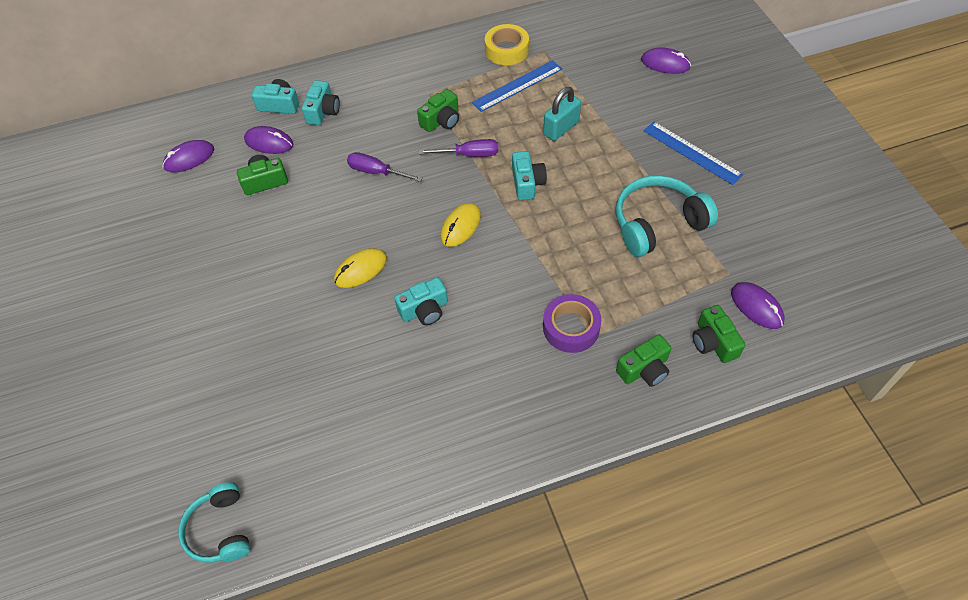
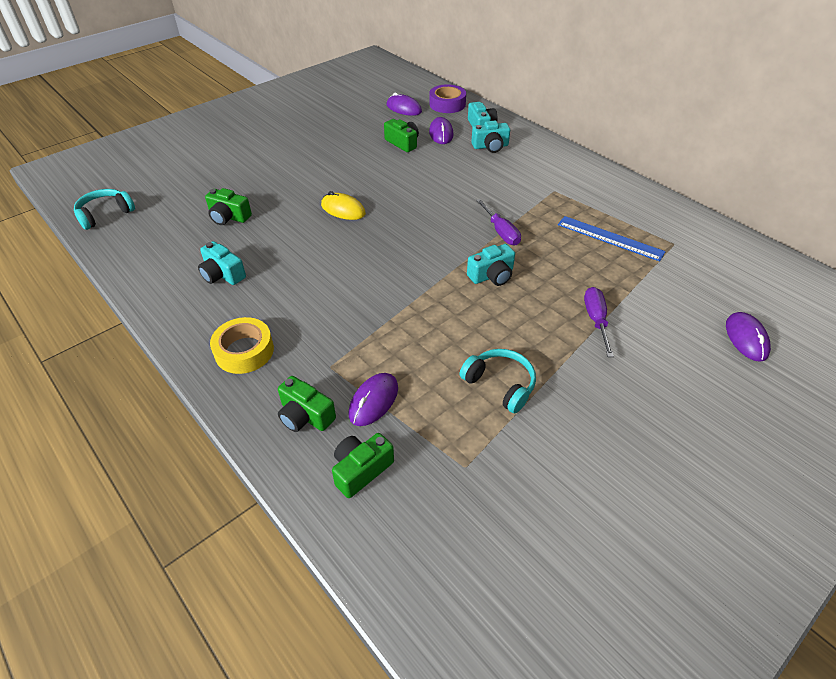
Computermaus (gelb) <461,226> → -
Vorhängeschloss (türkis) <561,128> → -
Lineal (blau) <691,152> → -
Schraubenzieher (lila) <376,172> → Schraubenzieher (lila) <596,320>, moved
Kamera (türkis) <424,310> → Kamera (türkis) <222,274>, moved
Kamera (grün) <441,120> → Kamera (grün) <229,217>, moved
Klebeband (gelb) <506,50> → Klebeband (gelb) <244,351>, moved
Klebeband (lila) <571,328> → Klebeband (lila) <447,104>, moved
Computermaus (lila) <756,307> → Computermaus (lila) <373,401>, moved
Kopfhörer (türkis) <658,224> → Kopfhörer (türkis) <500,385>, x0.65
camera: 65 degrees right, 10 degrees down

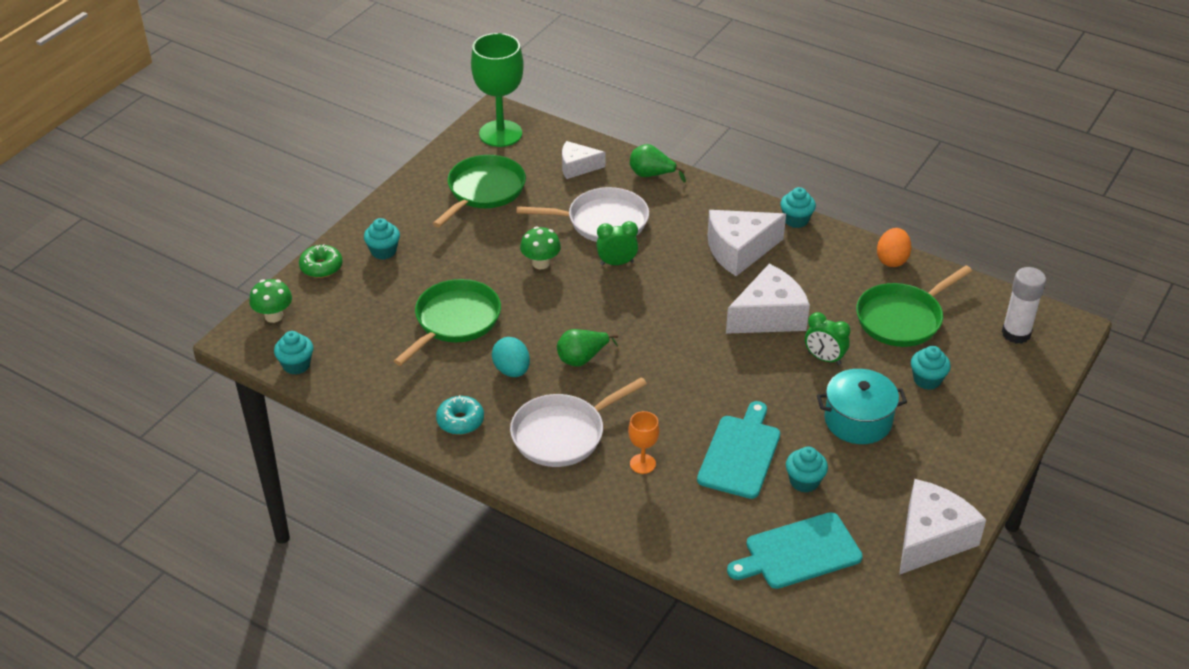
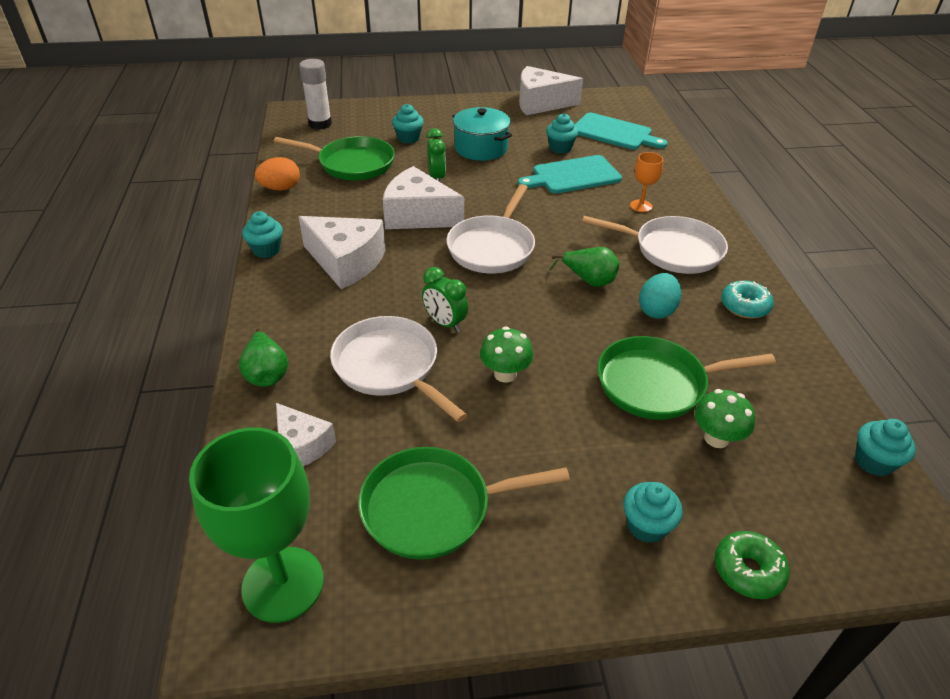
- → Pfanne (weiß) <492,247>
Pilz (grün) <274,316> → Pilz (grün) <716,438>, moved
camera: 130 degrees left, 0 degrees up

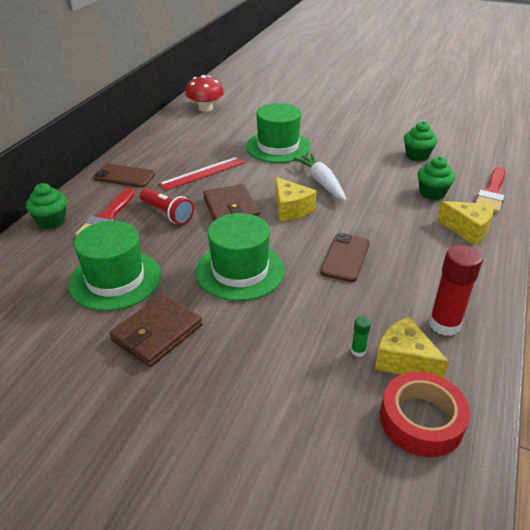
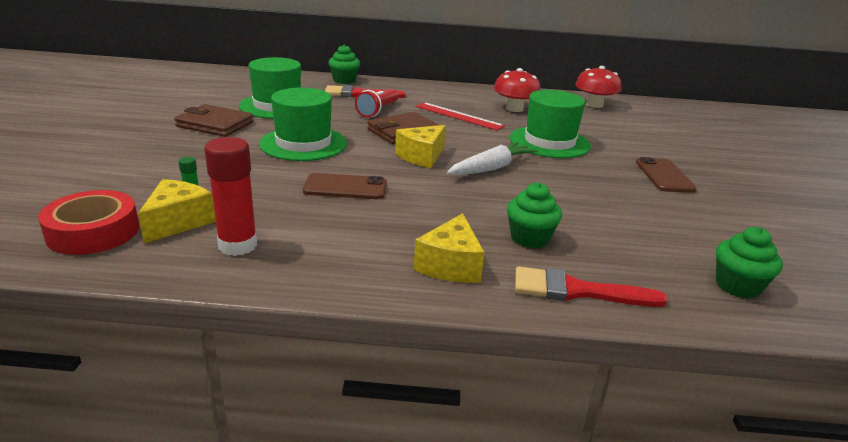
- → Pilz (rot) <514,109>
Handy (braun) <124,176> → Handy (braun) <664,176>, moved
Muffin (grün) <417,156> → Muffin (grün) <737,286>, moved
camera: 70 degrees right, 10 degrees down

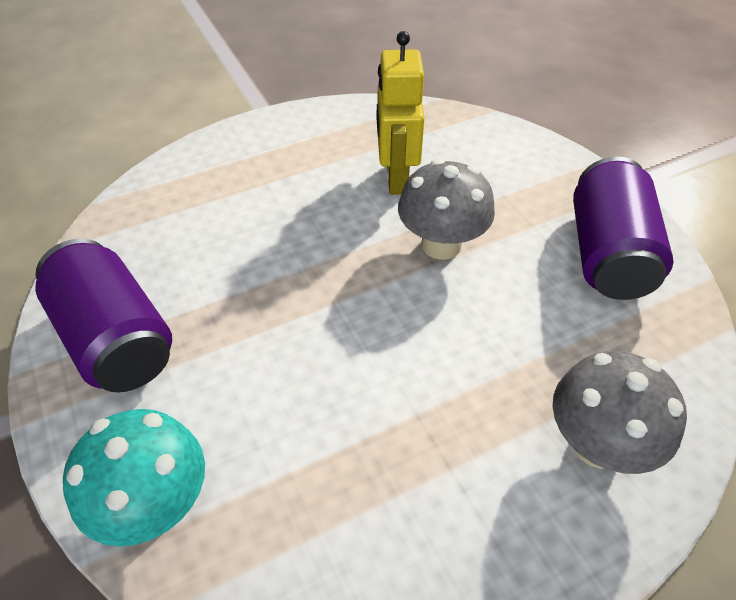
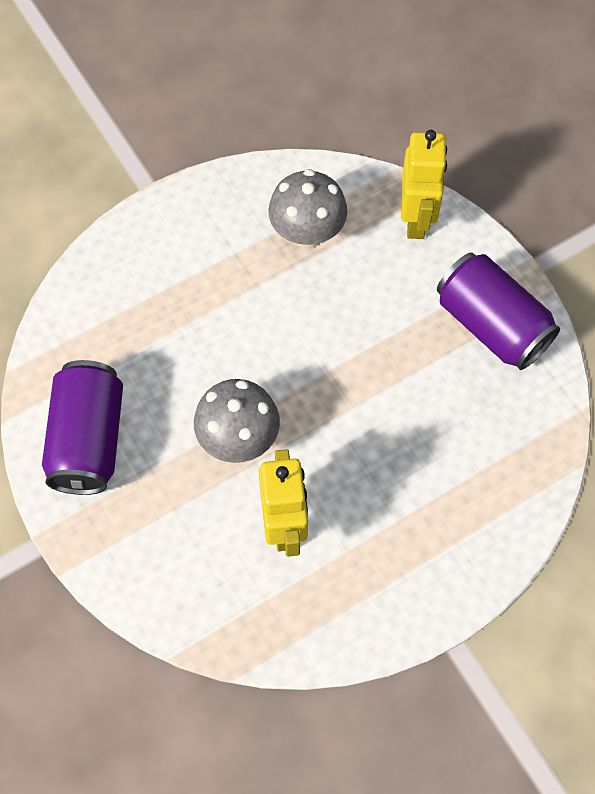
Pilz (grau) <597,444> → Pilz (grau) <307,233>, moved
Pilz (türkis) <156,504> → Roboter (gelb) <416,219>
camera: 175 degrees right, 15 degrees up

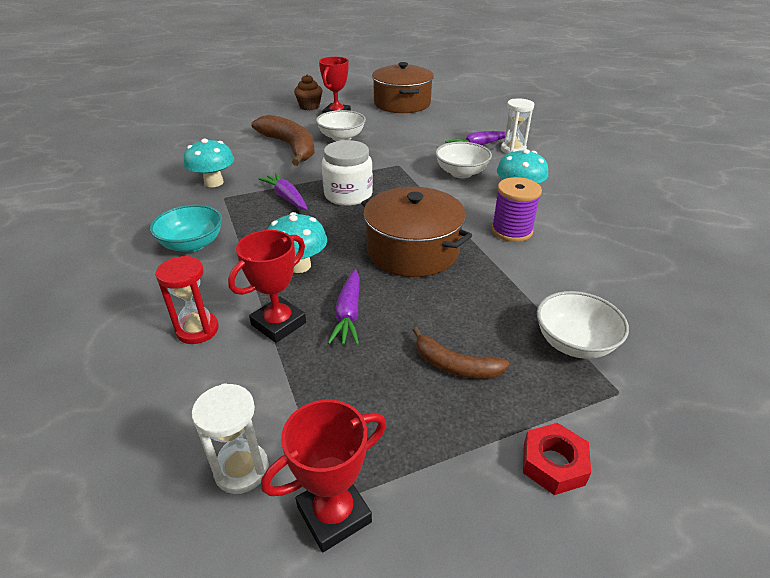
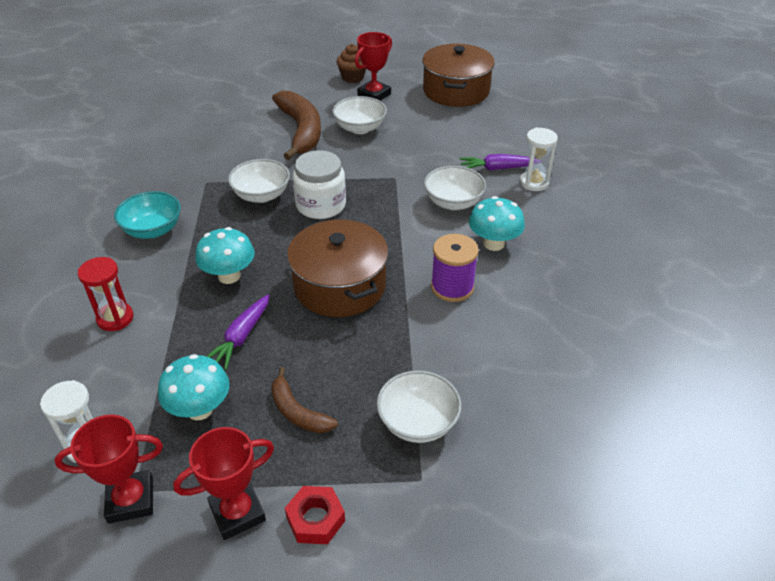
Pilz (türkis) <214,182> → Pilz (türkis) <200,409>, moved
Pokal (rot) <278,324> → Pokal (rot) <237,513>, moved
Karotte (lila) <286,197> → Schüssel (weiß) <261,195>
camera: 20 degrees right, 5 degrees up

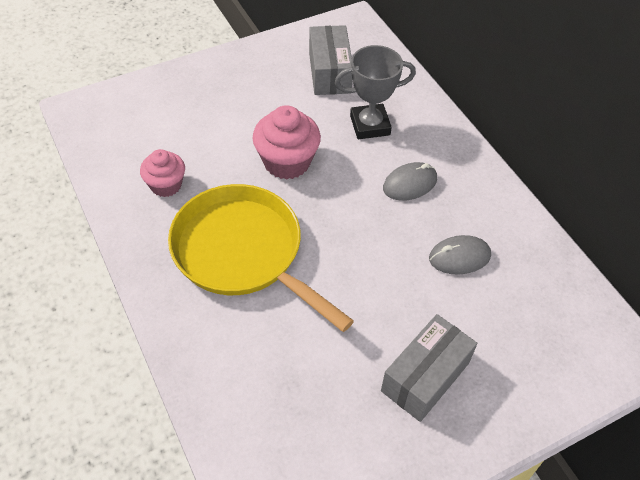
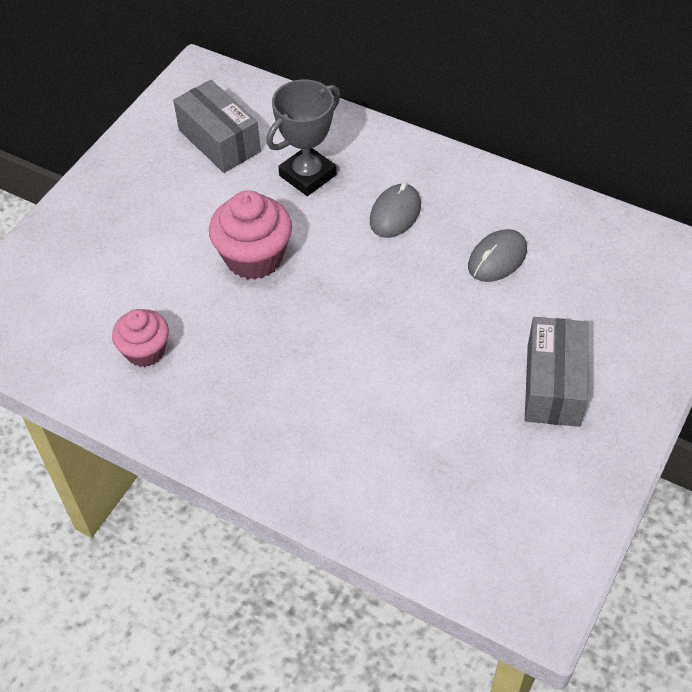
Pfanne (gelb) <243,253> → -
camera: 30 degrees left, 0 degrees up

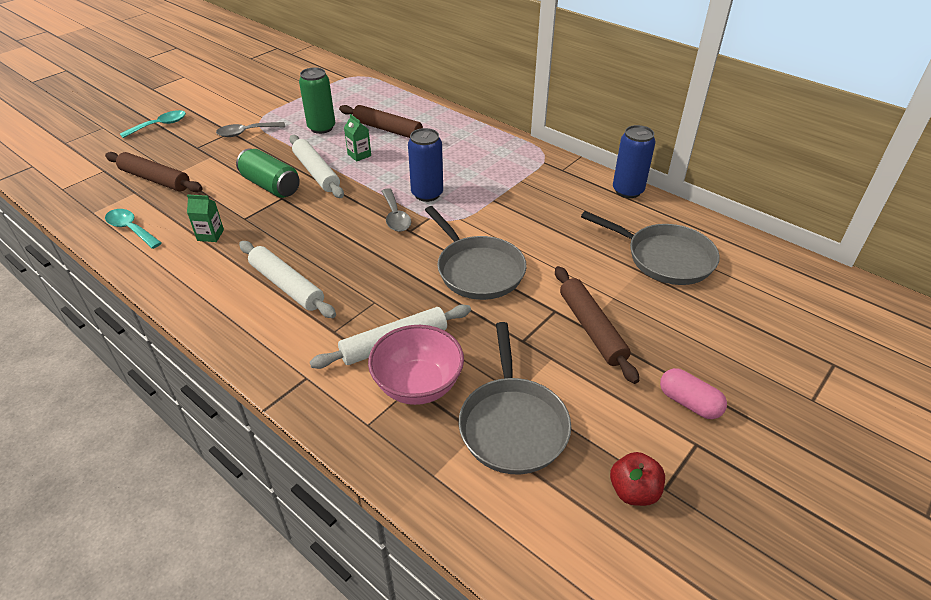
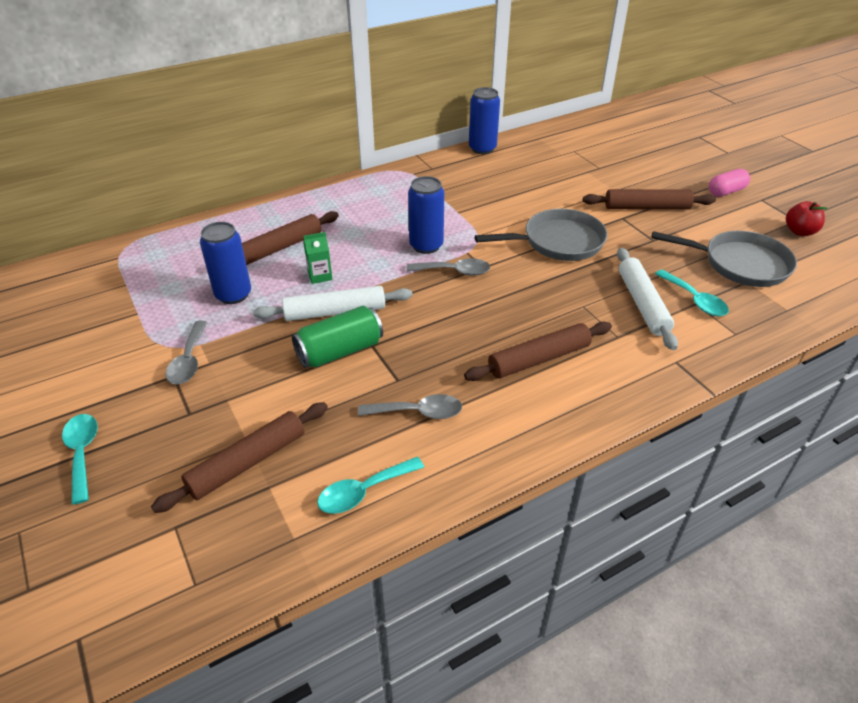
Pfanne (grau) <664,258> → -
Getränkekarton (grün) <210,235> → Löffel (grau) <418,412>
Schüssel (rosa) <418,385> → Löffel (türkis) <694,300>
Nudelholz (weiß) <287,285> → Nudelholz (braun) <539,359>
Dose (grün) <321,128> → Dose (blau) <233,294>
camera: 70 degrees left, 0 degrees up

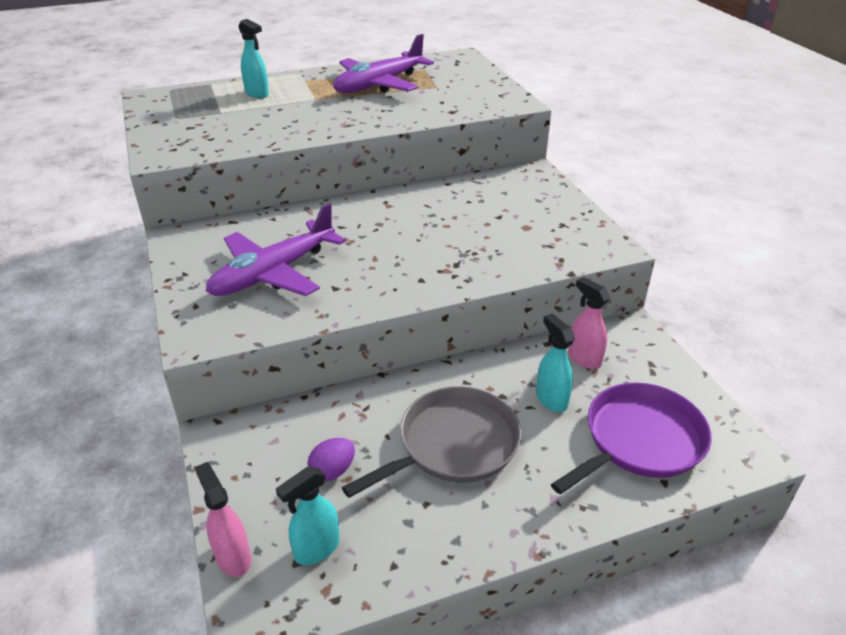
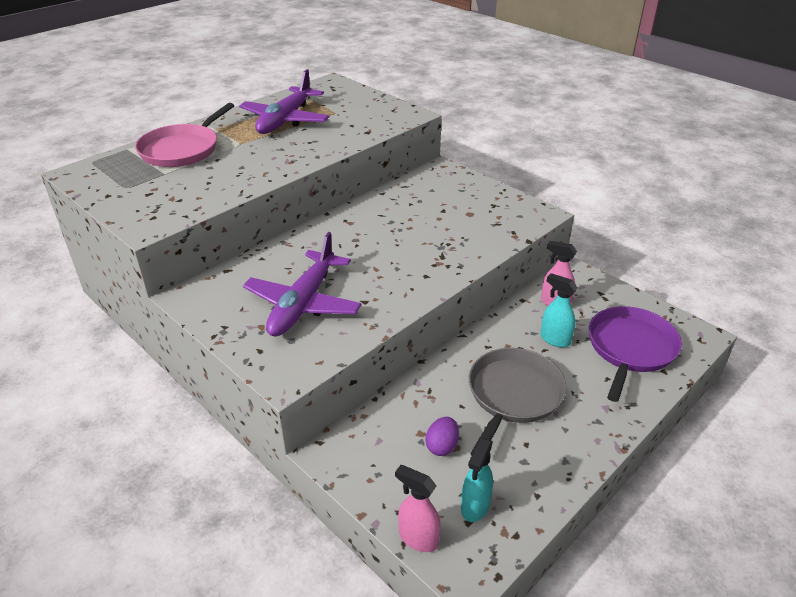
Sprühflasche (türkis) <257,94> → Pfanne (rosa) <182,149>
camera: 25 degrees left, 0 degrees up

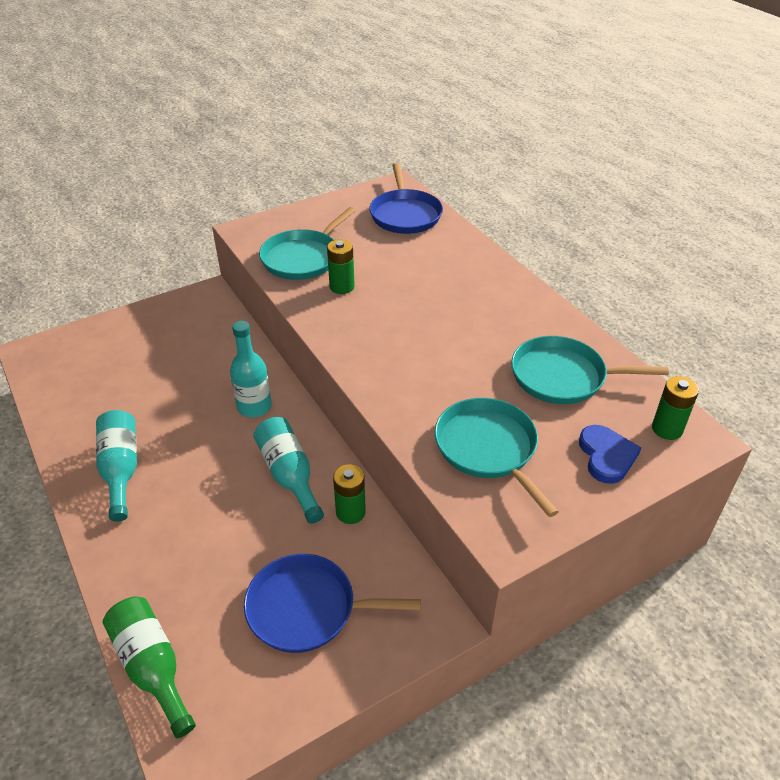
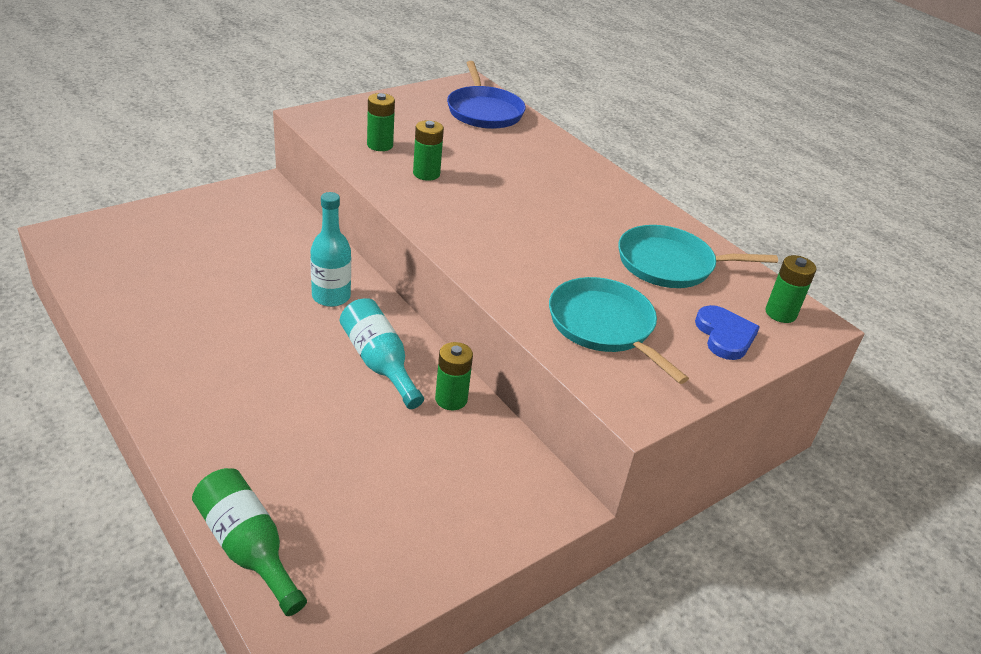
Flasche (türkis) <121,470> → -
Pfanne (blau) <307,608> → -
Pfanne (türkis) <303,258> → Batterie (grün) <380,145>
camera: 10 degrees left, 5 degrees down

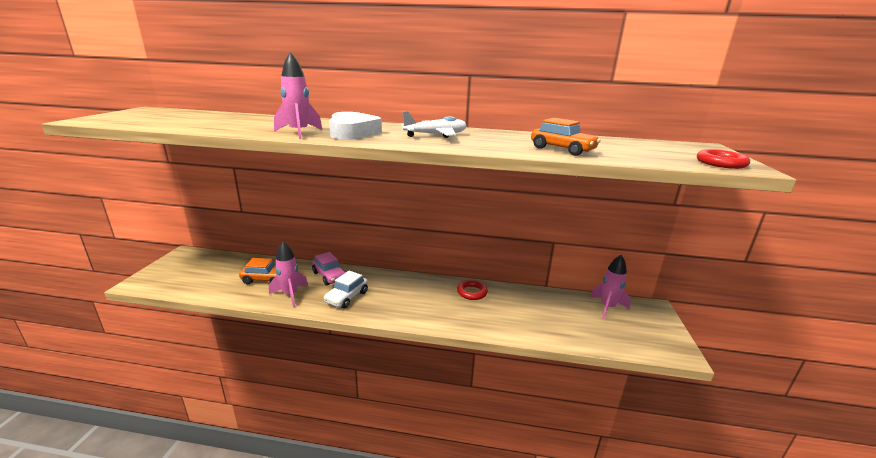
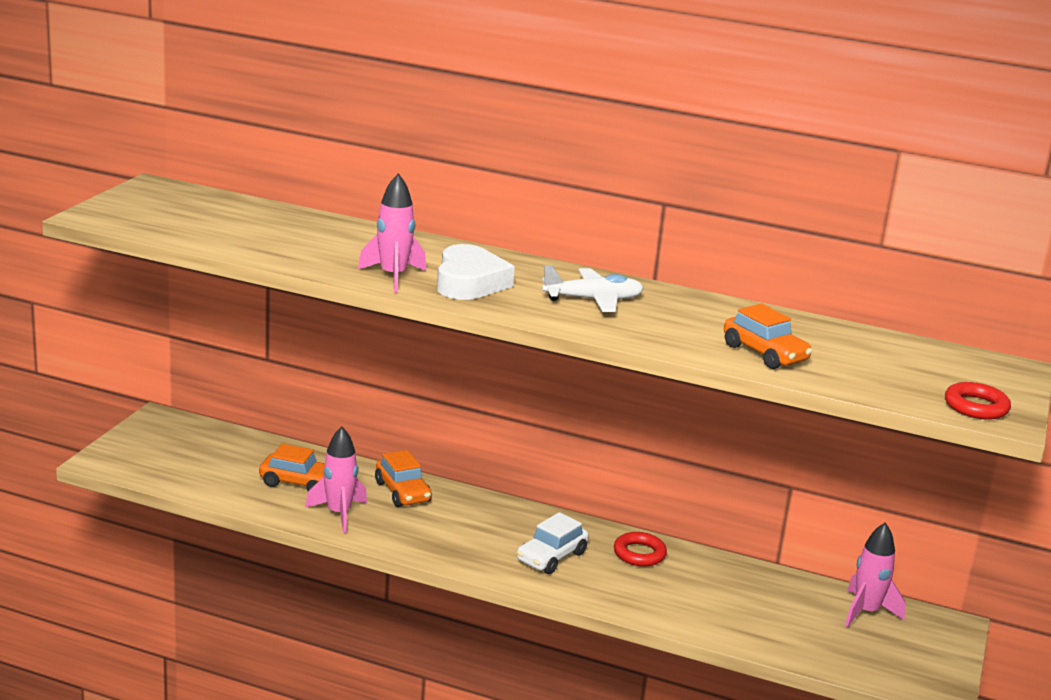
Auto (weiß) <347,297> → Auto (weiß) <551,557>, moved
Auto (rosa) <329,276> → Auto (orange) <402,492>
camera: 10 degrees right, 0 degrees up

